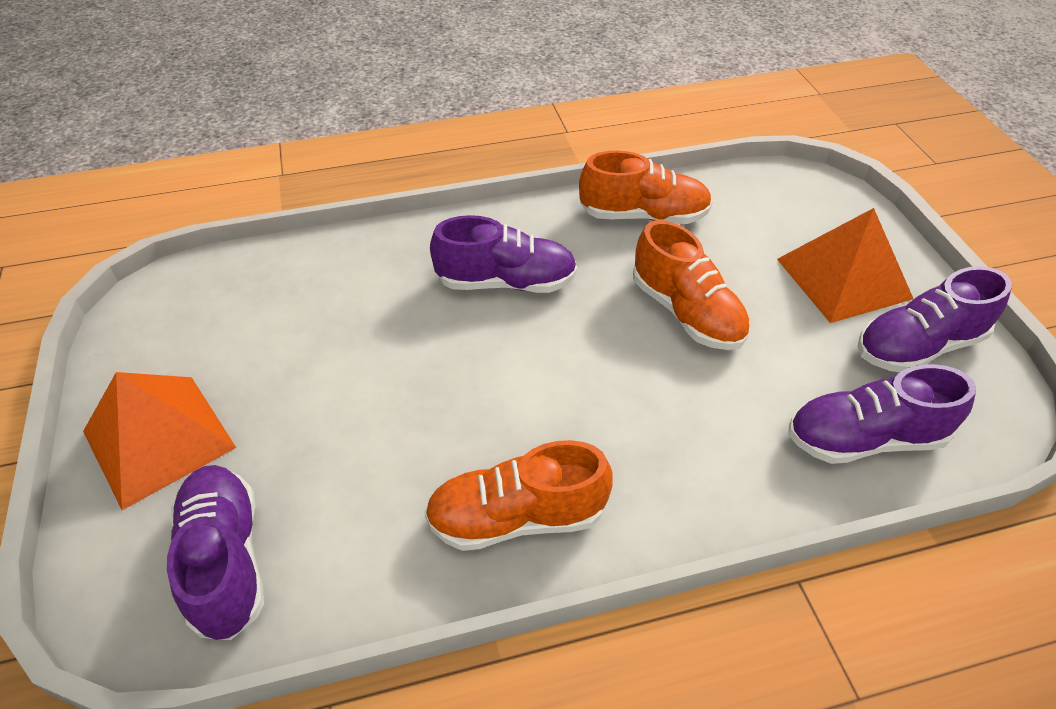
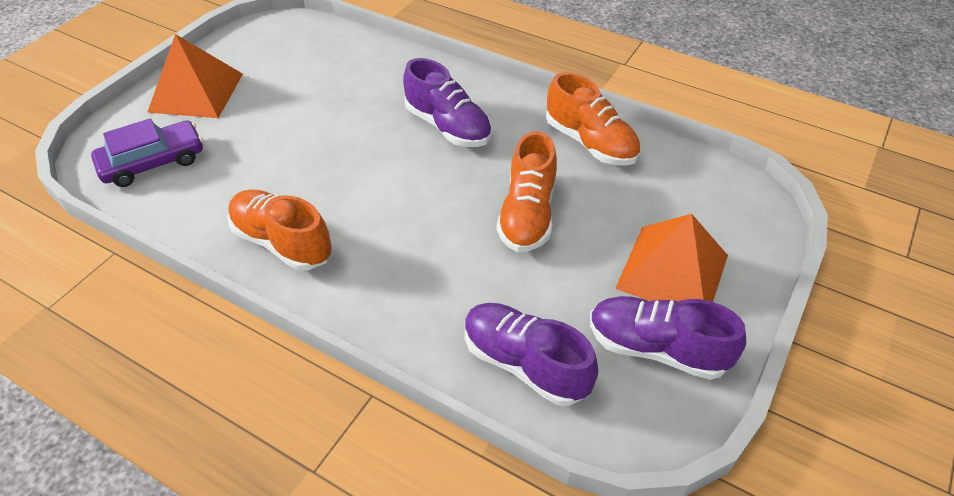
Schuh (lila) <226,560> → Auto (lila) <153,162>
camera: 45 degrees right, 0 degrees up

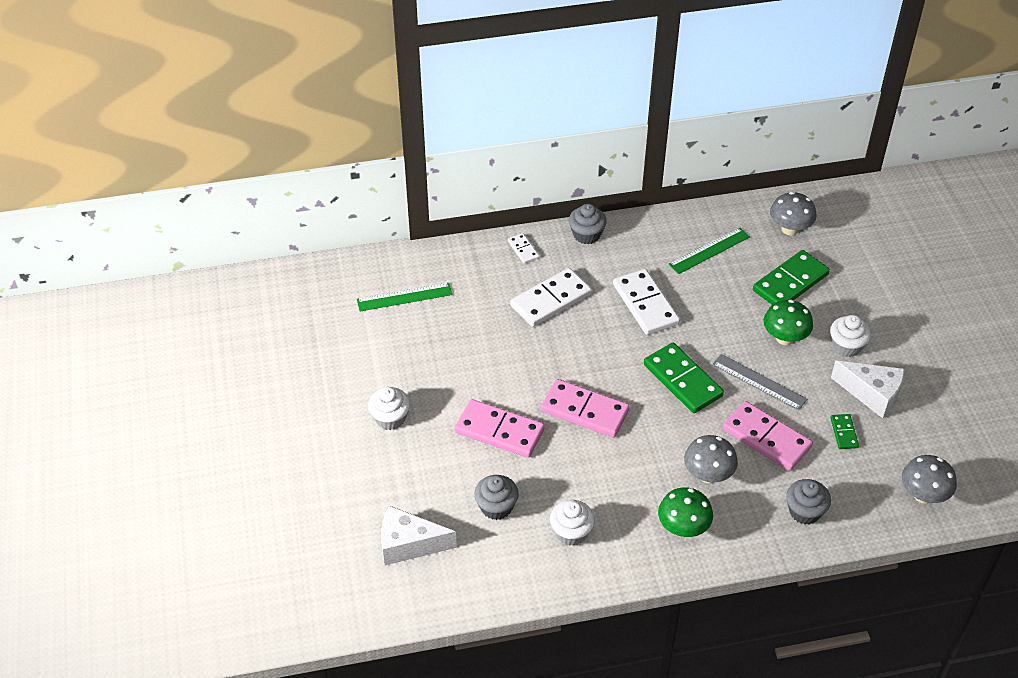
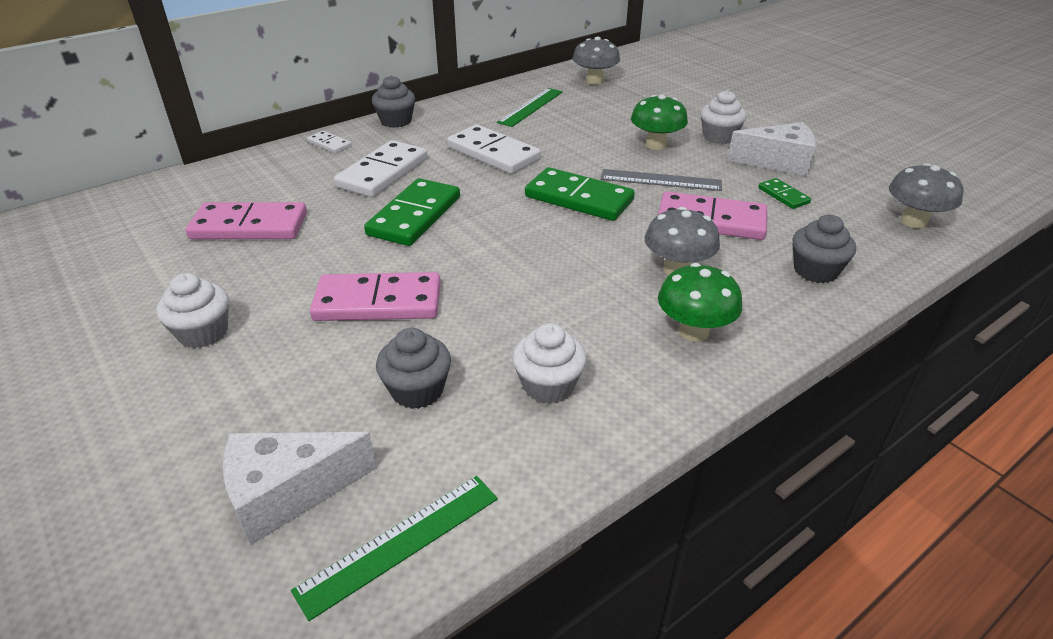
Lineal (grün) <404,297> → Lineal (grün) <400,543>, moved
Dominostein (rosa) <585,411> → Dominostein (rosa) <249,226>, moved
Dominostein (grün) <790,282> → Dominostein (grün) <414,216>, moved
camera: 25 degrees left, 10 degrees down

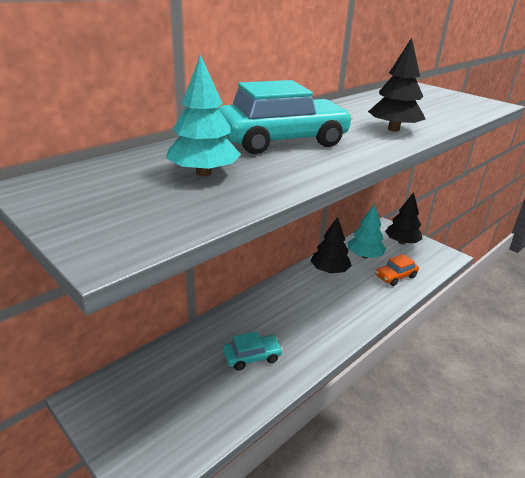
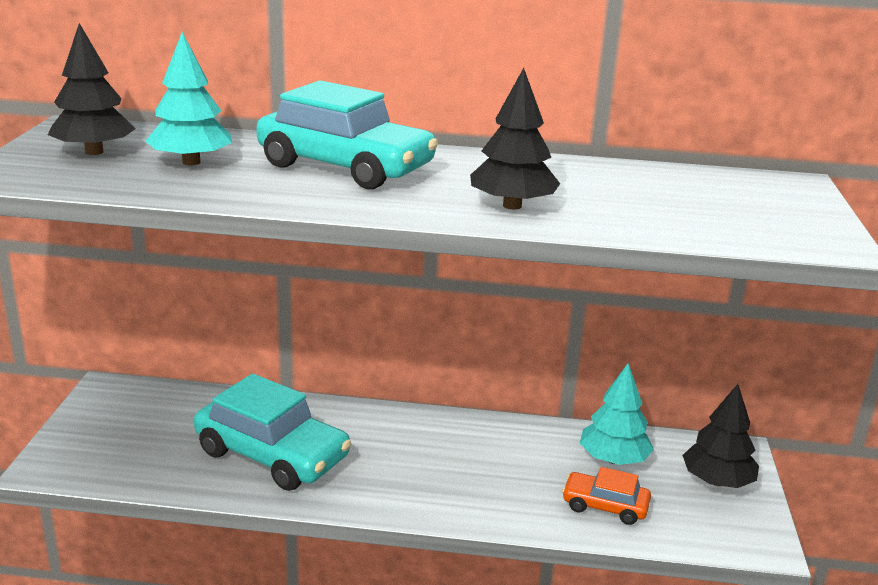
Baum (schwarz) <329,270> → Baum (schwarz) <94,152>, moved
Auto (türkis) <252,357> → Auto (türkis) <272,454>, x1.93
camera: 50 degrees right, 5 degrees down

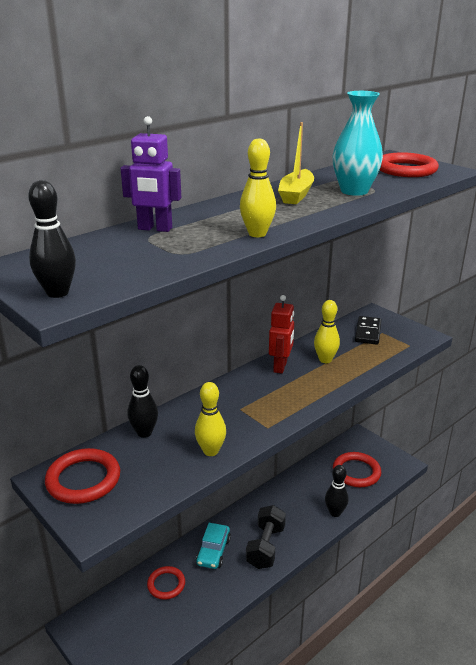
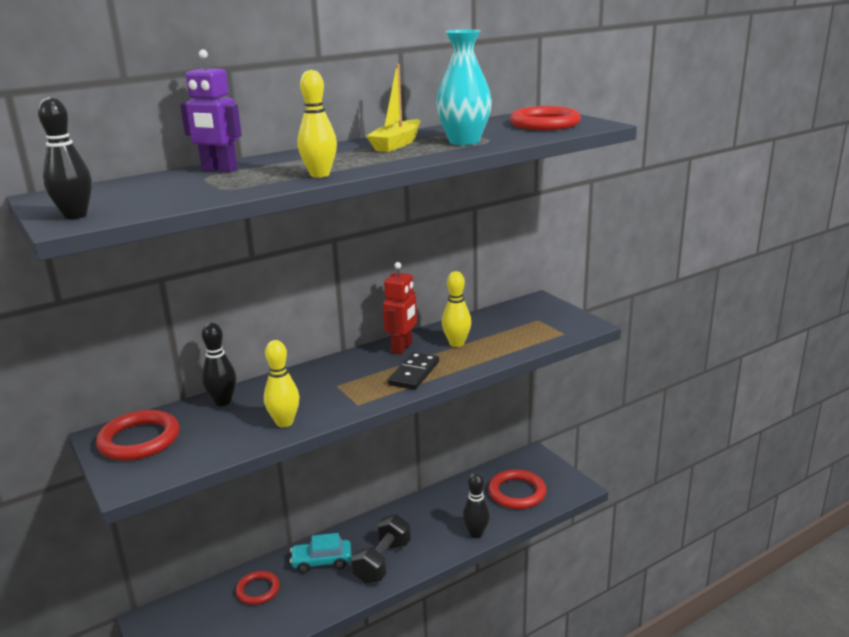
Dominostein (schwarz) <368,332> → Dominostein (schwarz) <414,373>, moved
Auto (türkis) <213,551> → Auto (türkis) <322,561>, 60 degrees clockwise
camera: 10 degrees right, 5 degrees down

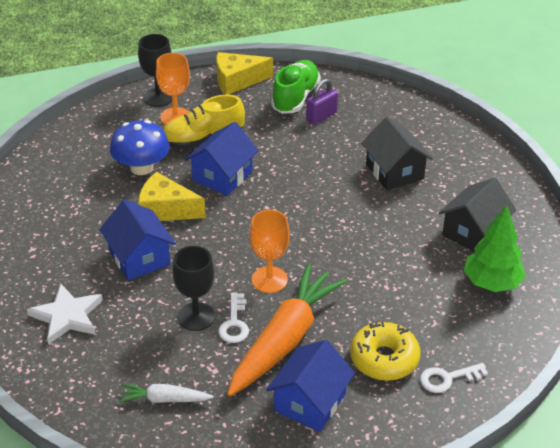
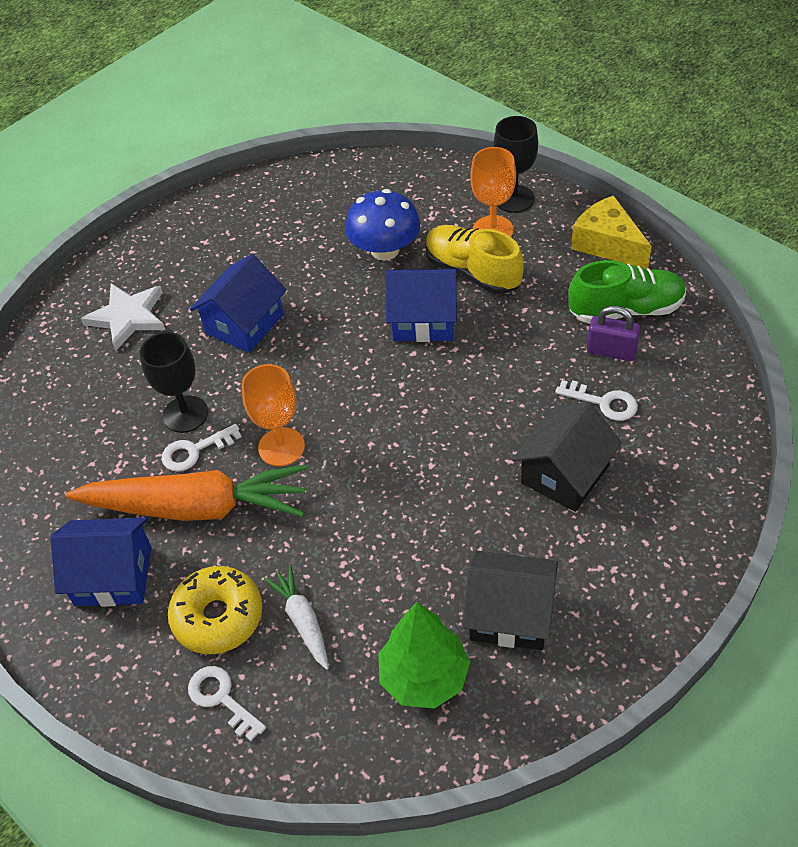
Käse (gelb) <166,209> → -
- → Schlüssel (weiß) <603,402>
Karotte (weiß) <164,399> → Karotte (weiß) <302,621>, moved
camera: 65 degrees right, 10 degrees up

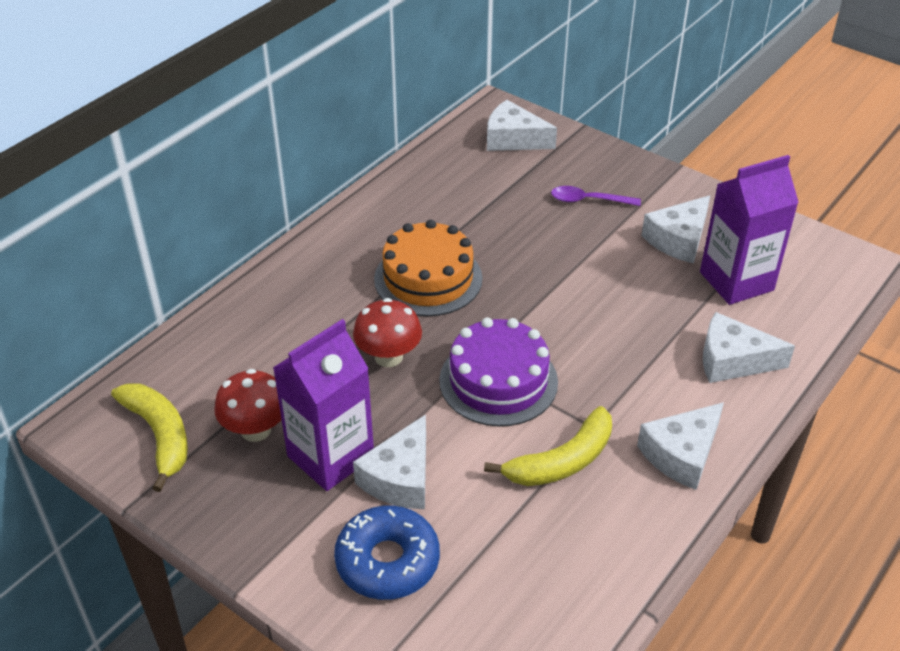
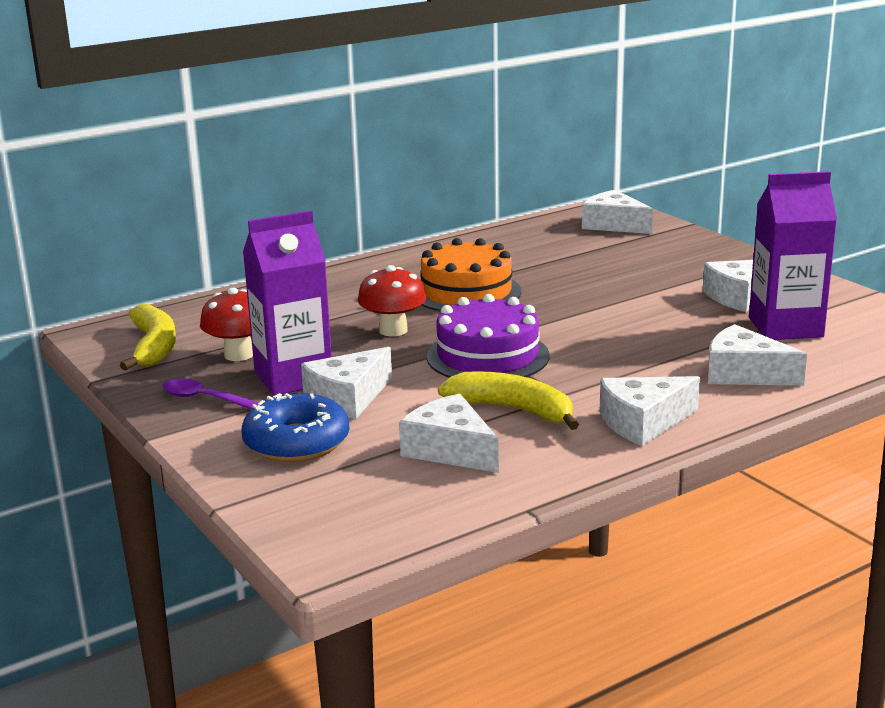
- → Käse (weiß) <450,450>
Löffel (lila) <588,200> → Löffel (lila) <206,399>, moved
Banane (gelb) <562,461> → Banane (gelb) <513,410>, 135 degrees counterclockwise
camera: 20 degrees right, 20 degrees down

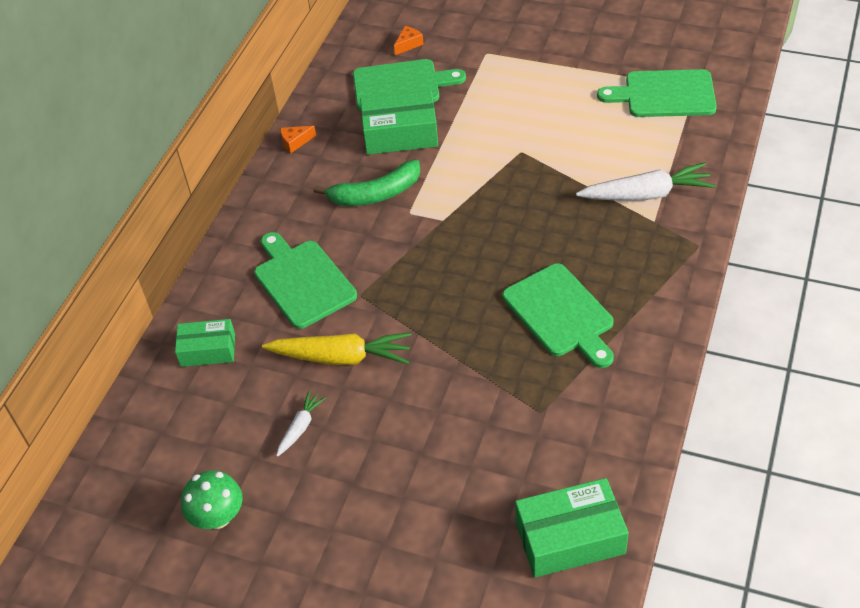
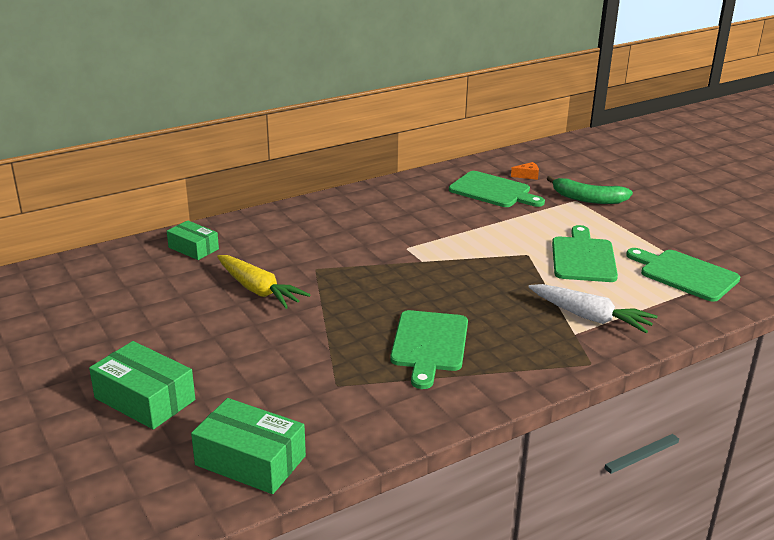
Pilz (grün) <218,517> → -
Karotte (weiß) <300,427> → -
Käse (orange) <295,142> → -
Schneidebrett (grün) <302,281> → Schneidebrett (grün) <583,257>, moved
Banane (grün) <375,194> → Banane (grün) <588,199>, moved
Schachtel (grün) <400,134> → Schachtel (grün) <145,399>, moved
camera: 35 degrees right, 20 degrees down

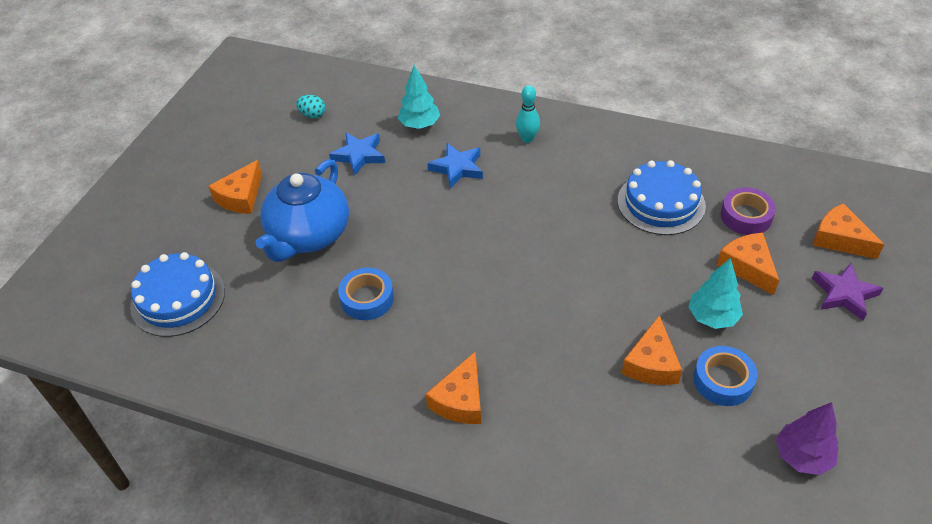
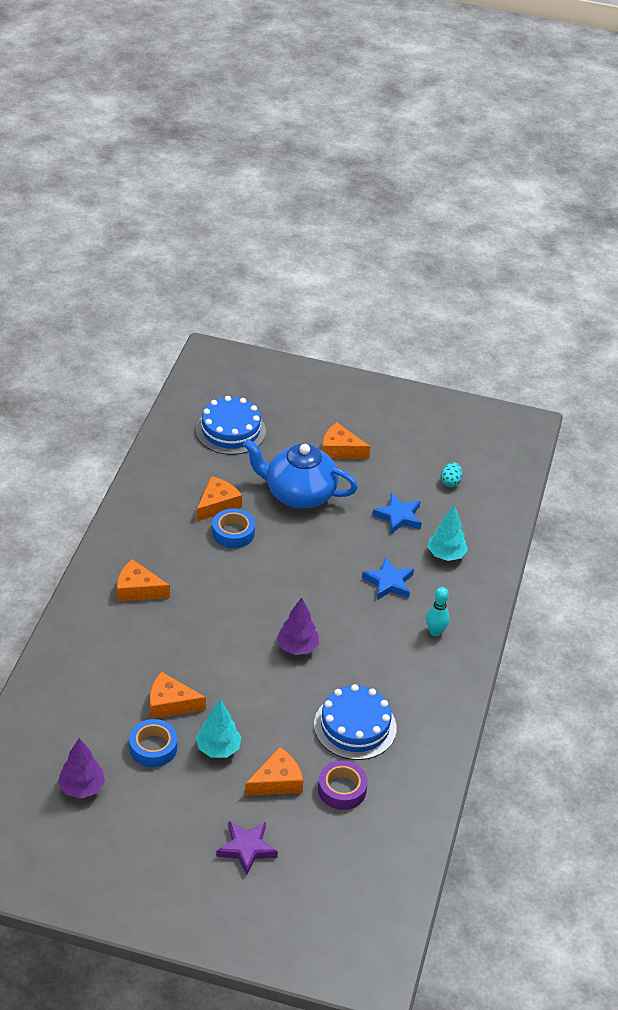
- → Baum (lila) <297,647>
Käse (orange) <840,239> → Käse (orange) <217,505>, moved
camera: 80 degrees right, 5 degrees down

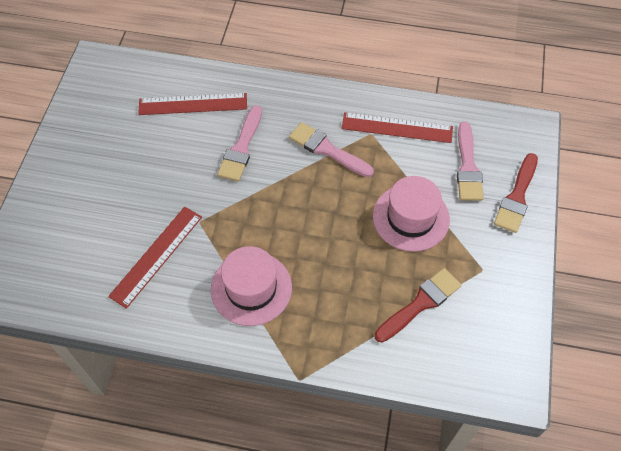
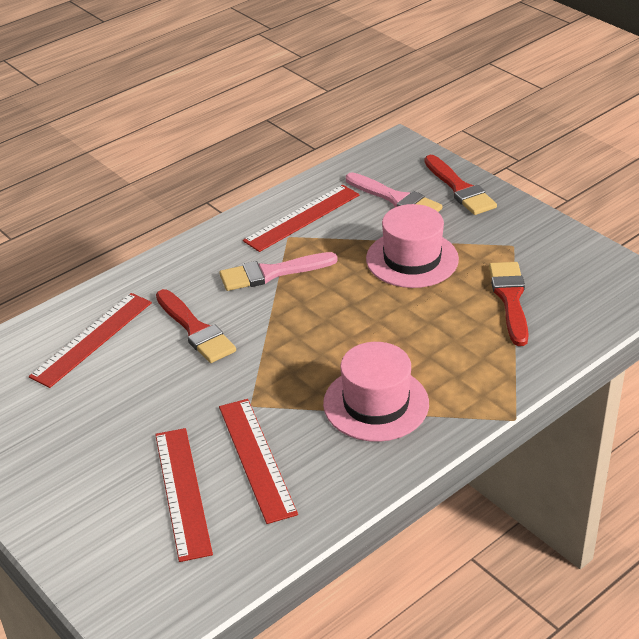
- → Lineal (rot) <182,492>
Pinsel (rosa) <241,148> → Pinsel (rot) <196,330>
camera: 50 degrees left, 20 degrees down

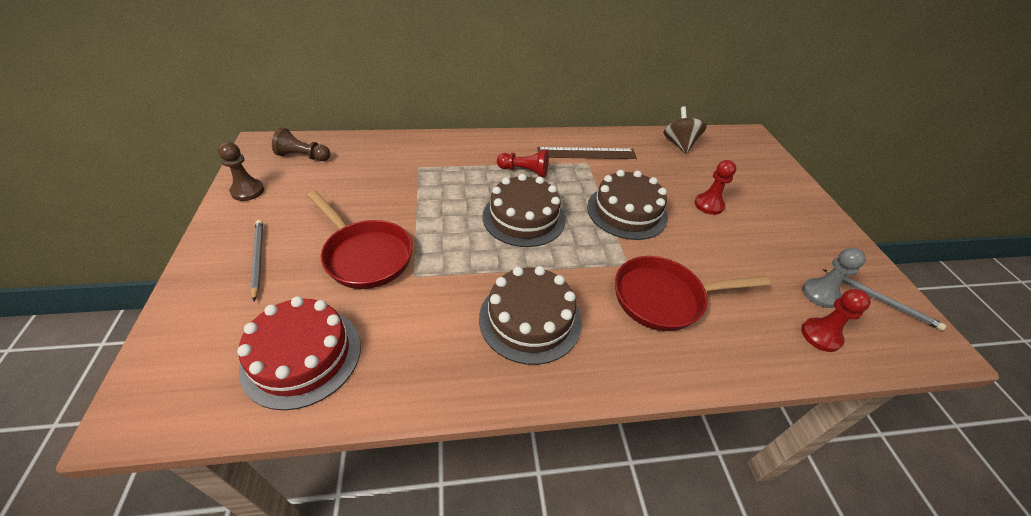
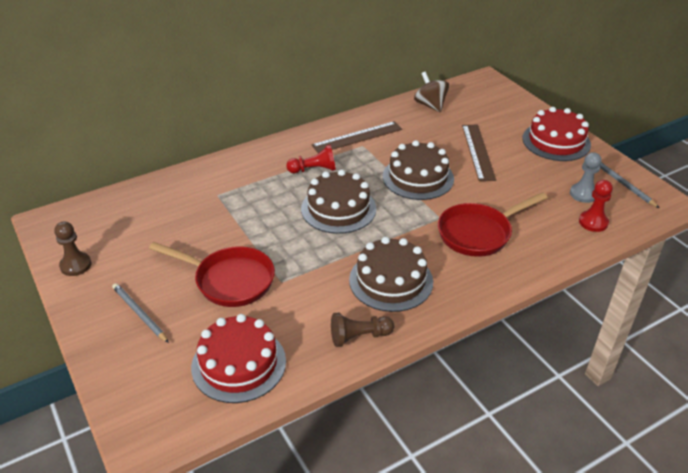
- → Kuchen (rot) <556,141>
Bauer (braun) <303,156> → Bauer (braun) <359,337>, moved
Bauer (rot) <708,205> → Lineal (braun) <478,152>
Bleistift (grau) <881,300> → Bleistift (grau) <624,185>, 135 degrees counterclockwise
camera: 20 degrees left, 5 degrees down

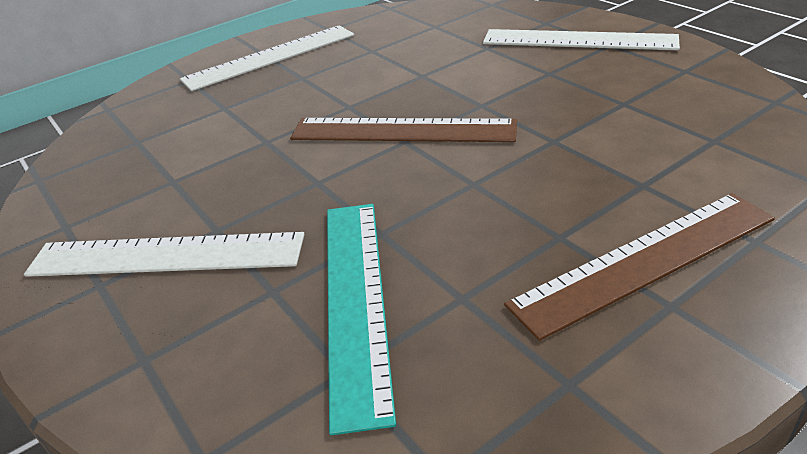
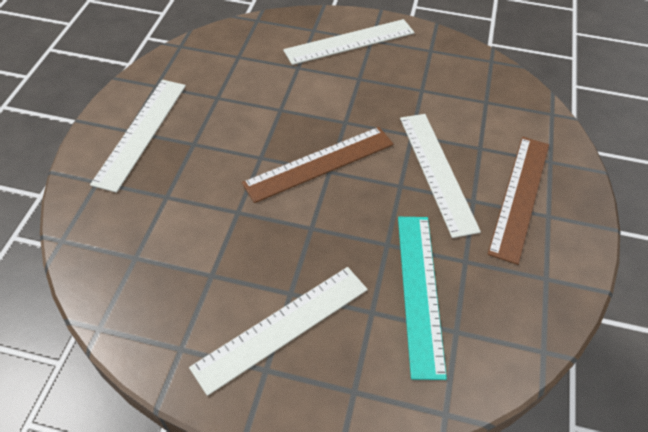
- → Lineal (weiß) <437,171>
Lineal (türkis) <355,300> → Lineal (türkis) <420,291>, 45 degrees clockwise
camera: 45 degrees left, 15 degrees up

